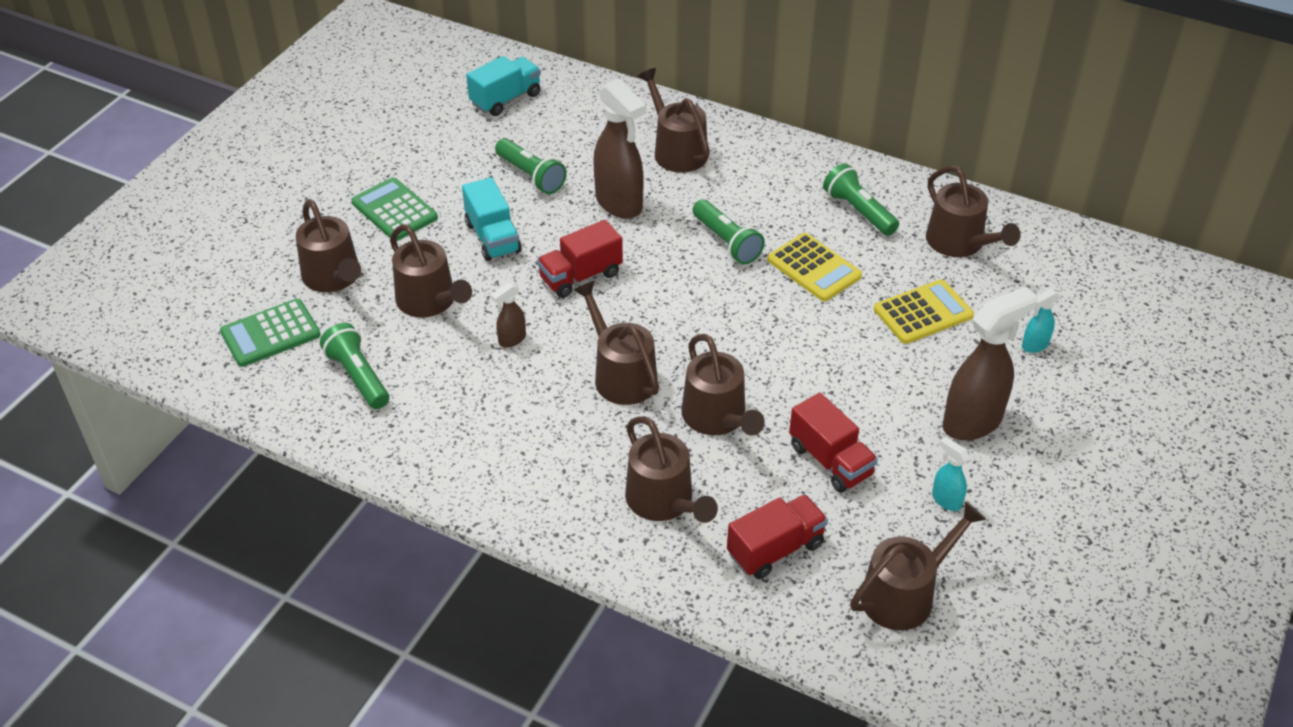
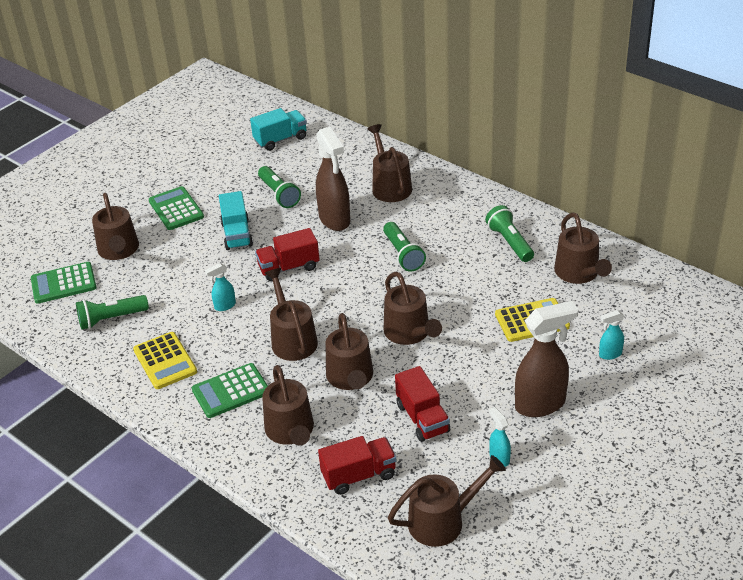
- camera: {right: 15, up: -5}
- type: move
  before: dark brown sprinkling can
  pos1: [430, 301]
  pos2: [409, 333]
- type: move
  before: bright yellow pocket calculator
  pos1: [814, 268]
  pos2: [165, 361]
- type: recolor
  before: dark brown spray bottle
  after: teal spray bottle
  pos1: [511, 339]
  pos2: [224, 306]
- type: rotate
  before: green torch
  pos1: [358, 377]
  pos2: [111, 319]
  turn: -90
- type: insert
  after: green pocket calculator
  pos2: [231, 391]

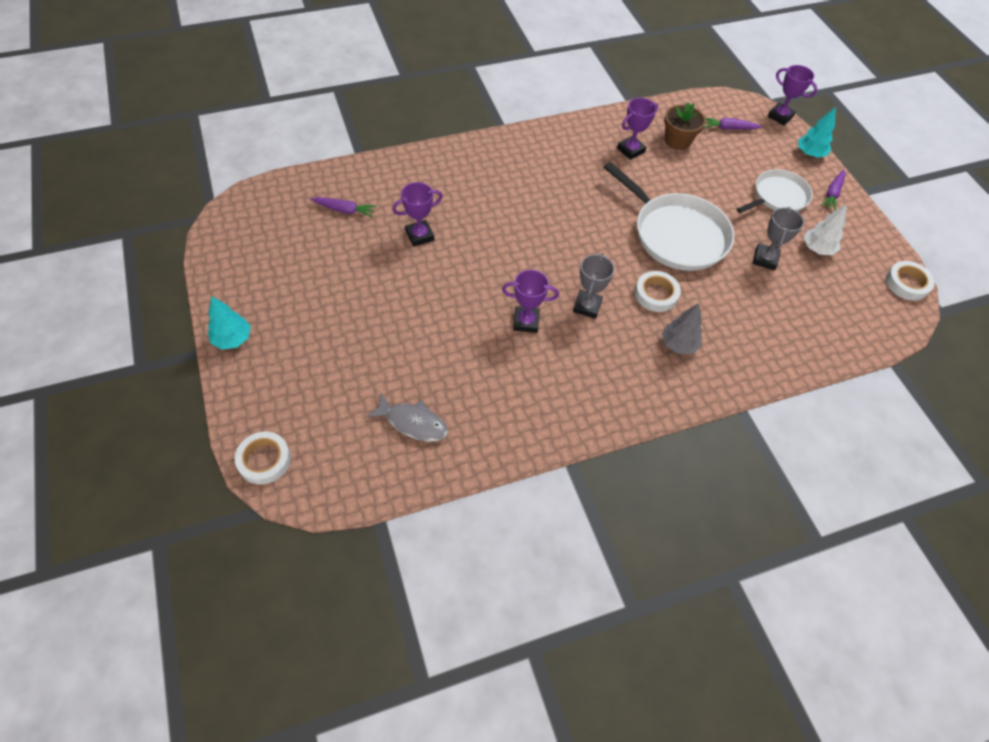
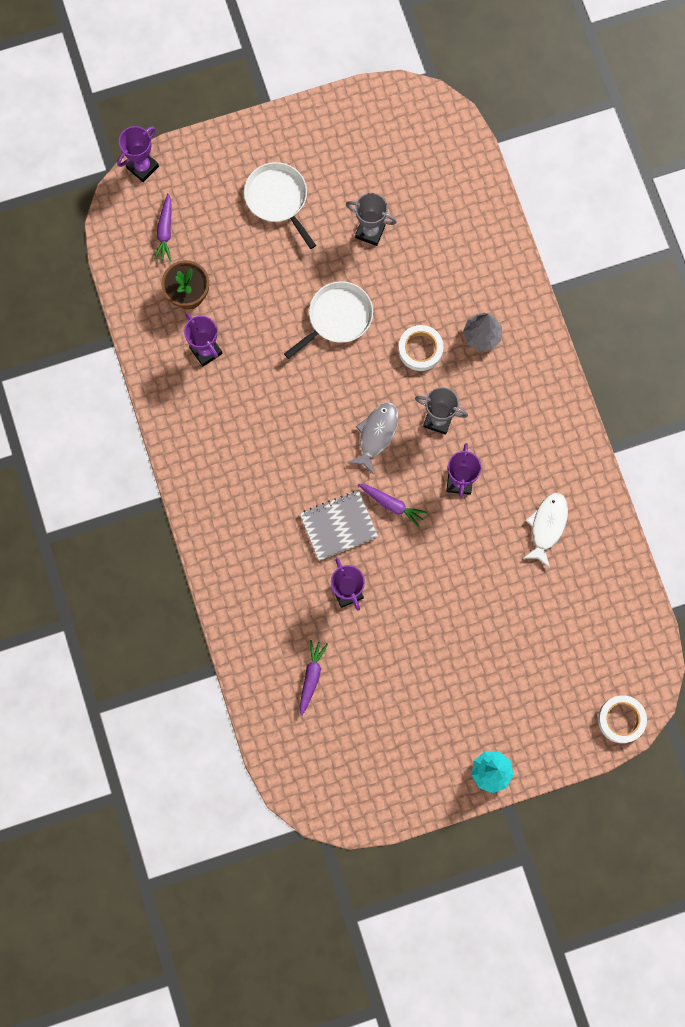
- camera: {right: -85, up: 20}
- type: delete
  before: teal fir tree
  pos1: [809, 154]
- type: resize
  before: pure white skillet
  pos1: [676, 234]
  pos2: [337, 317]
  scale: 0.62
- type: move
  before: purple carrot
  pos1: [832, 194]
  pos2: [392, 505]
- type: delete
  before: pure white fir tree
  pos1: [817, 249]
- type: delete
  before: pure white roll of tape
  pos1: [907, 283]
- type: move
  before: gray fish figure
  pos1: [413, 423]
  pos2: [376, 434]
- type: insert
  after: gray notebook
  pos2: [338, 526]
- type: insert
  after: pure white fish figure
  pos2: [547, 526]

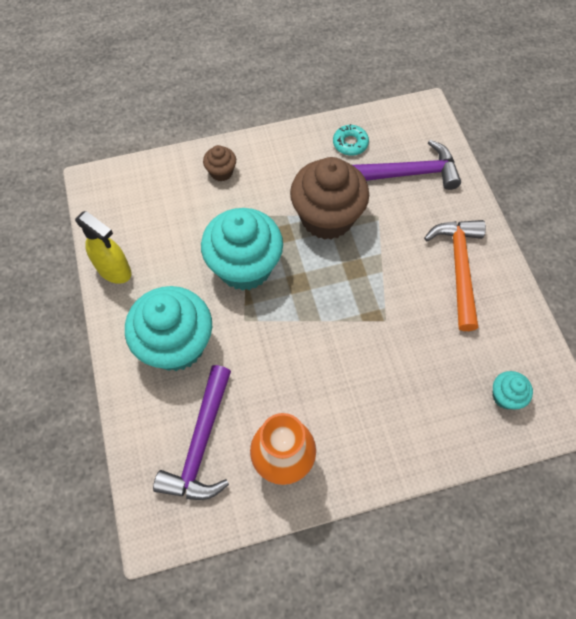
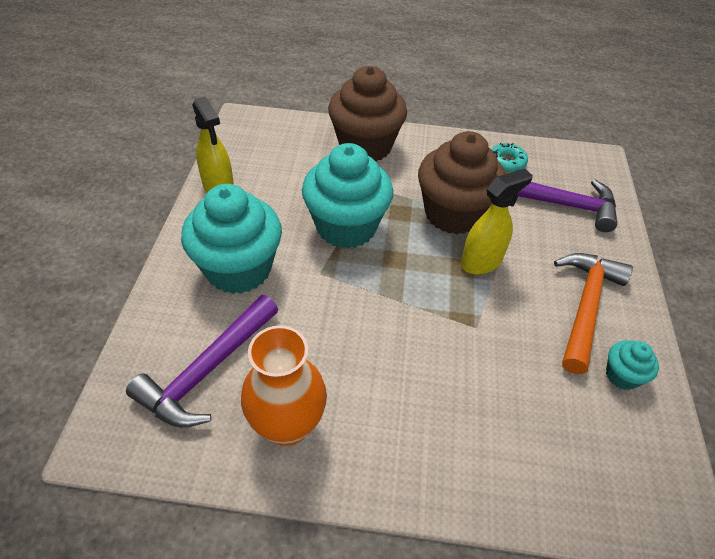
- camera: {right: 20, up: -15}
- type: resize
  before: dark brown muffin
  pos1: [221, 172]
  pos2: [365, 146]
  scale: 2.21
- type: move
  before: teal muffin
  pos1: [505, 396]
  pos2: [622, 375]
- type: insert
  after: bright yellow spray bottle
  pos2: [481, 262]

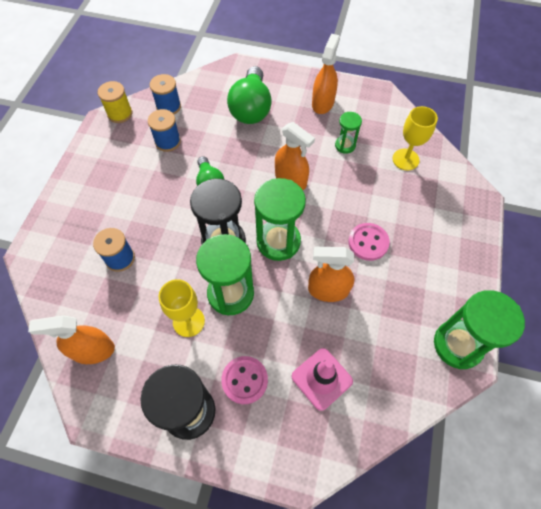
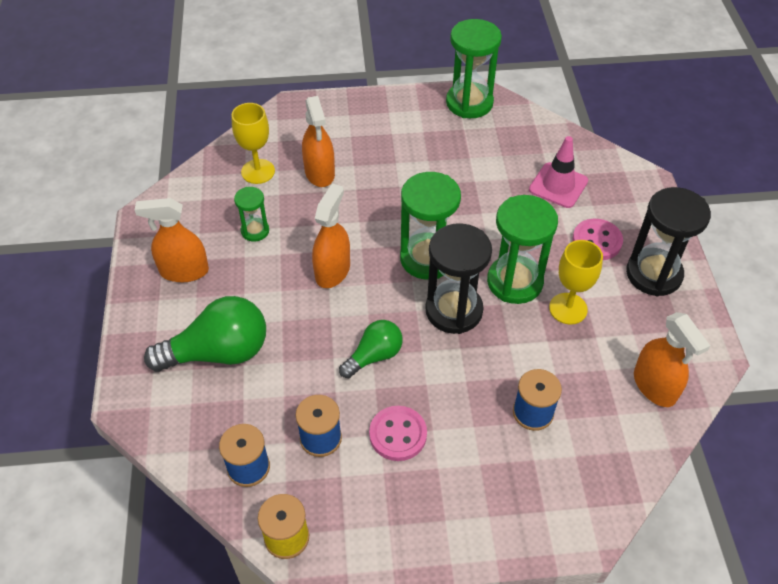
- camera: {right: -110, up: -10}
- type: move
  before: rose-pink sewing button
  pos1: [368, 242]
  pos2: [398, 434]
- type: move
  before: orange-coloured spray bottle
  pos1: [328, 290]
  pos2: [320, 173]

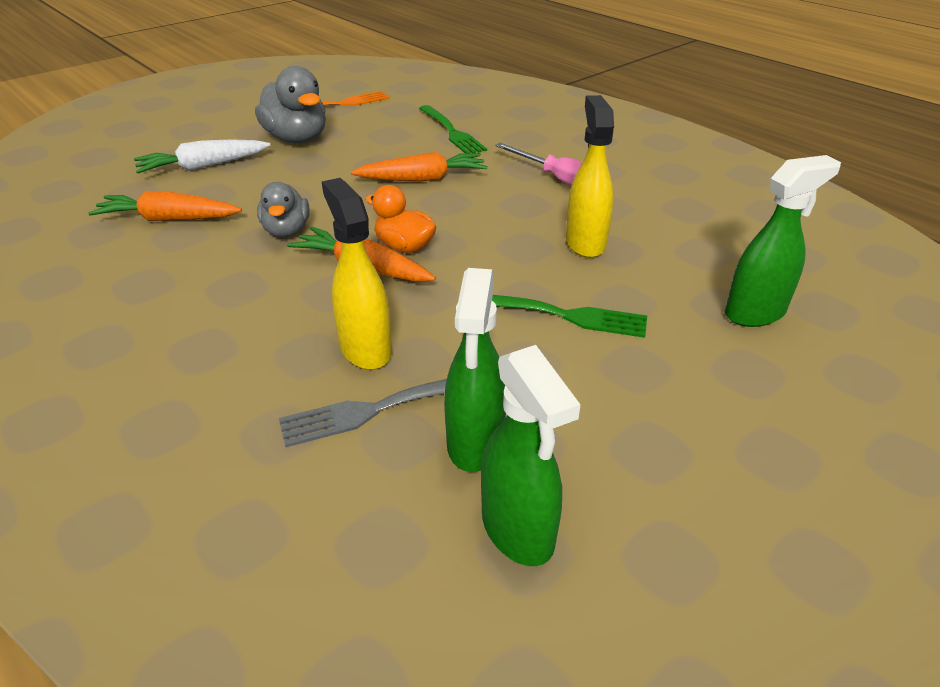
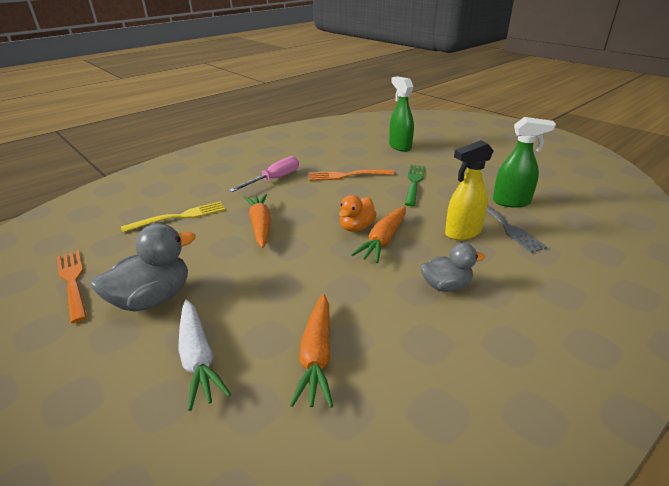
- camera: {right: -90, up: -5}
- type: replace
  before: bright yellow spray bottle
  after: orange-coloured fork
  pos1: [585, 243]
  pos2: [347, 175]
- type: recolor
  before: green fork
  after: bright yellow fork
  pos1: [451, 132]
  pos2: [179, 217]
- type: move
  before: gray rubber duck
  pos1: [286, 231]
  pos2: [446, 286]
- type: delete
  before: green spray bottle
  pos1: [518, 530]

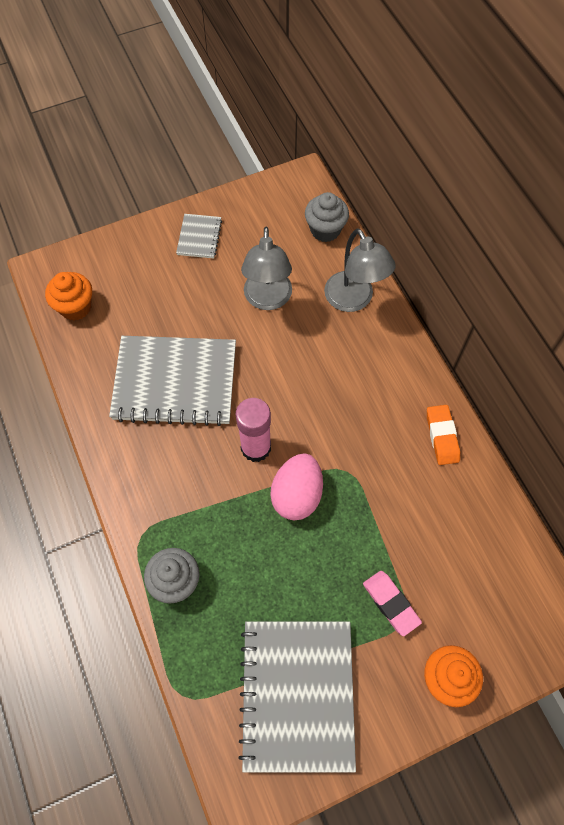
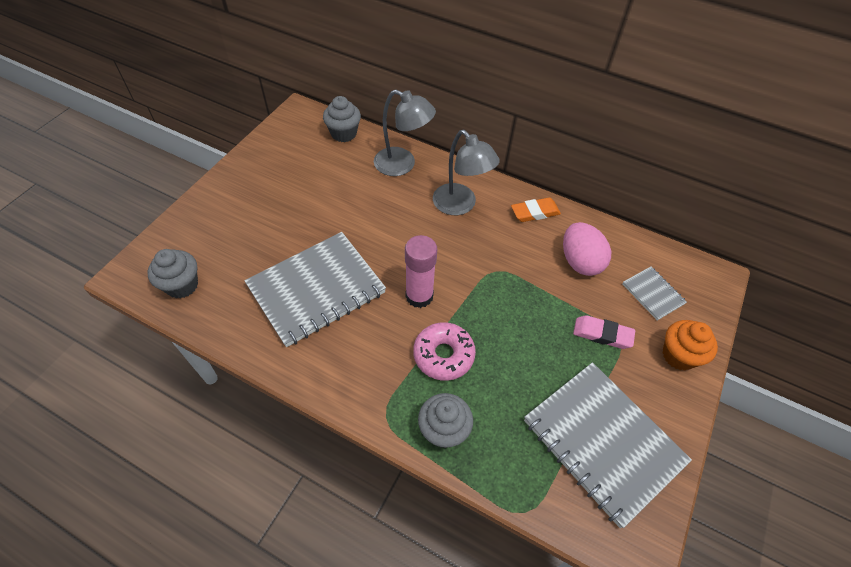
- camera: {right: -40, up: -10}
- type: move
  before: gray notebook
  pos1: [199, 237]
  pos2: [653, 294]
- type: move
  before: gray desk lamp
  pos1: [267, 299]
  pos2: [460, 205]
- type: recolor
  before: orange-coloured muffin
  after: gray muffin
  pos1: [75, 307]
  pos2: [182, 285]
- type: rotate
  before: orange-coloured gum eraser
  pos1: [442, 436]
  pos2: [535, 212]
  turn: -60
- type: move
  before: rose-pink toy egg
  pos1: [297, 495]
  pos2: [580, 262]
- type: insert
  after: rose-pink glazed donut
  pos2: [443, 355]

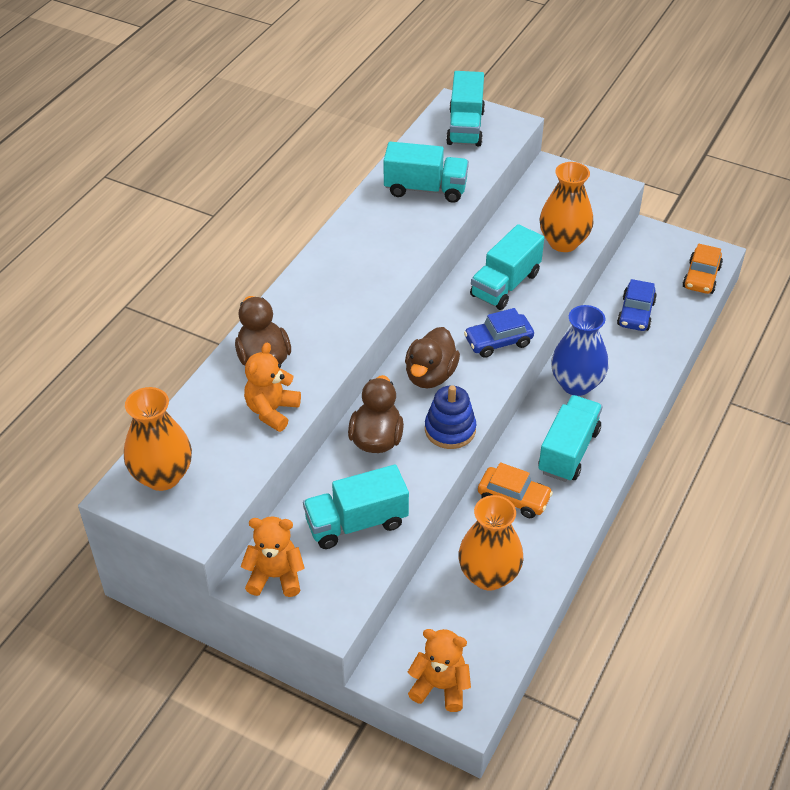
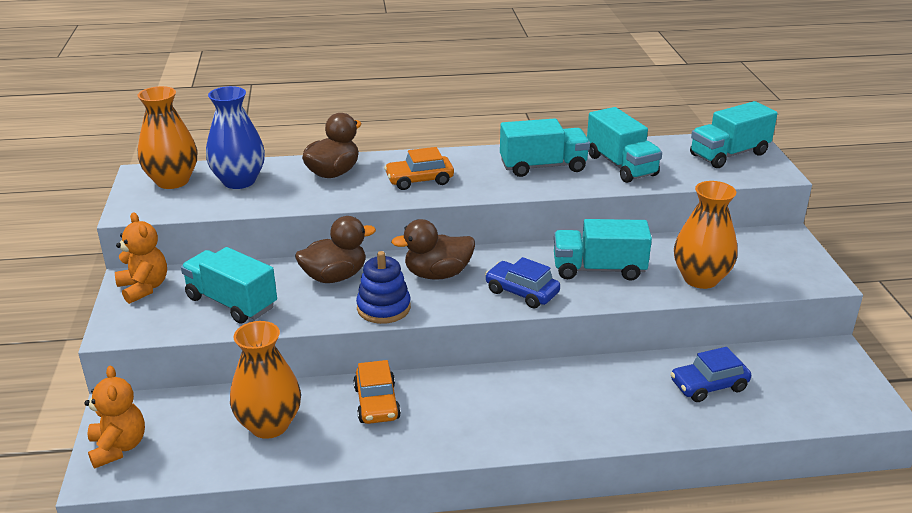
- camera: {right: 55, up: -15}
- type: move
  before: orange-coloured car
  pos1: [701, 277]
  pos2: [419, 180]
- type: move
  before: cobalt tall vase
  pos1: [576, 384]
  pos2: [239, 181]
- type: delete
  before: orange-coloured teddy bear
  pos1: [272, 411]
- type: move
  before: teal toy truck
  pos1: [568, 451]
  pos2: [543, 166]

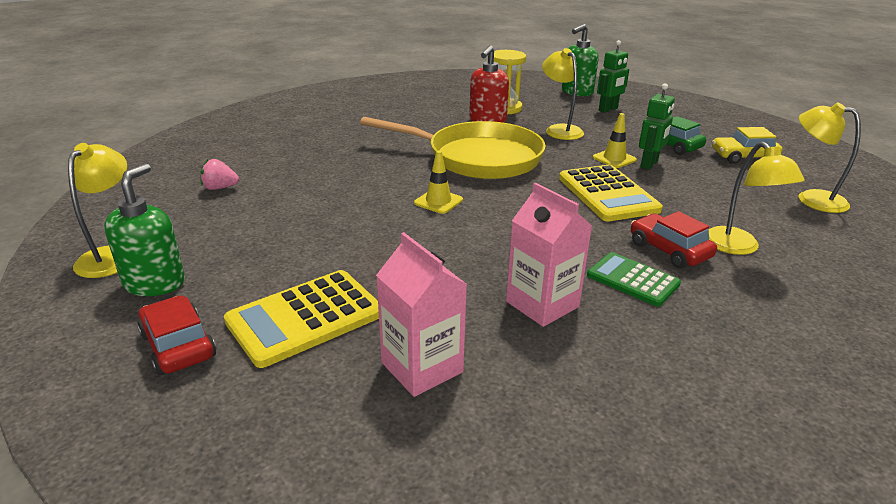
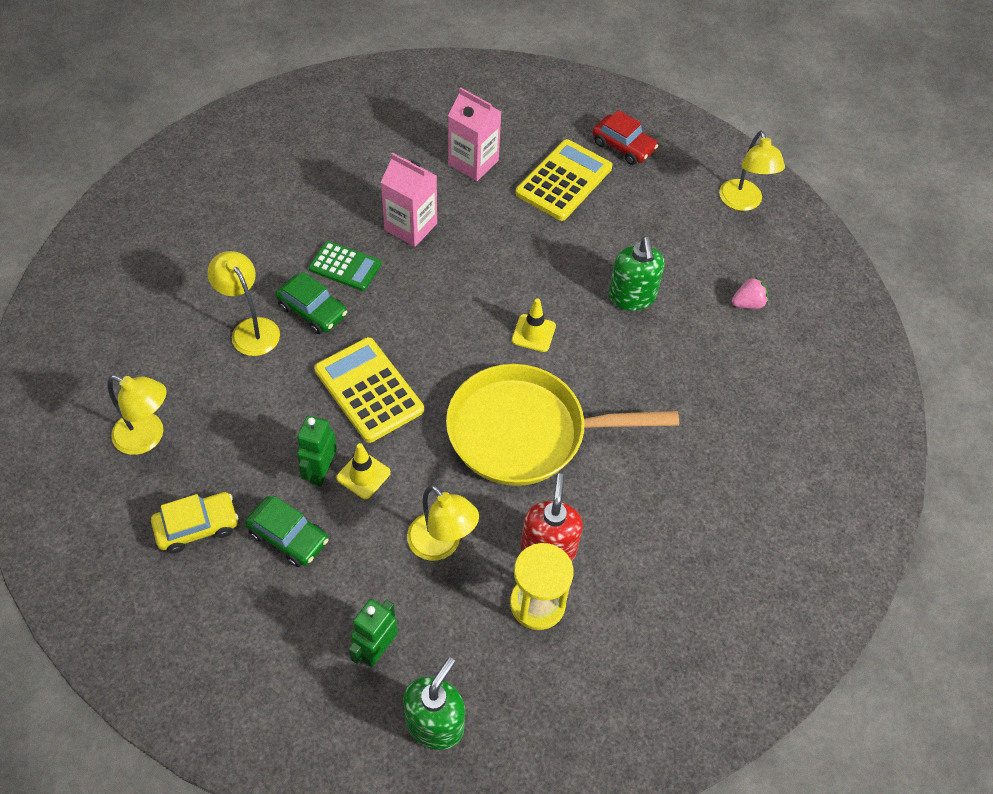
- camera: {right: 160, up: 25}
- type: move
  before: green soap dispenser
  pos1: [155, 283]
  pos2: [632, 297]
- type: recolor
  before: crimson car
  after: green car
  pos1: [669, 250]
  pos2: [313, 310]

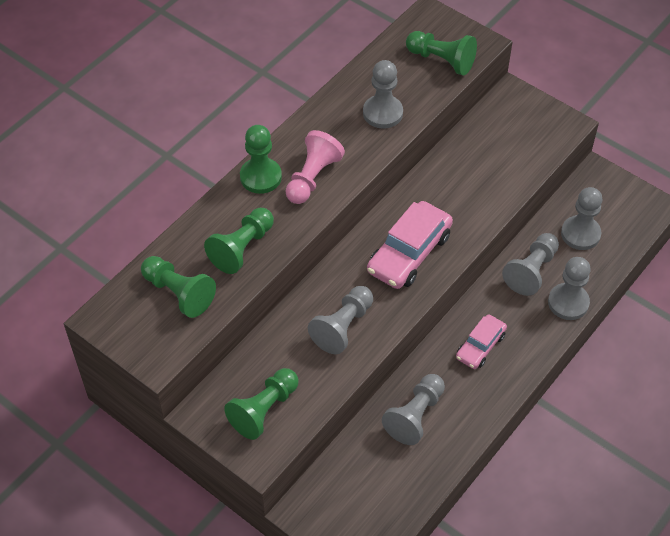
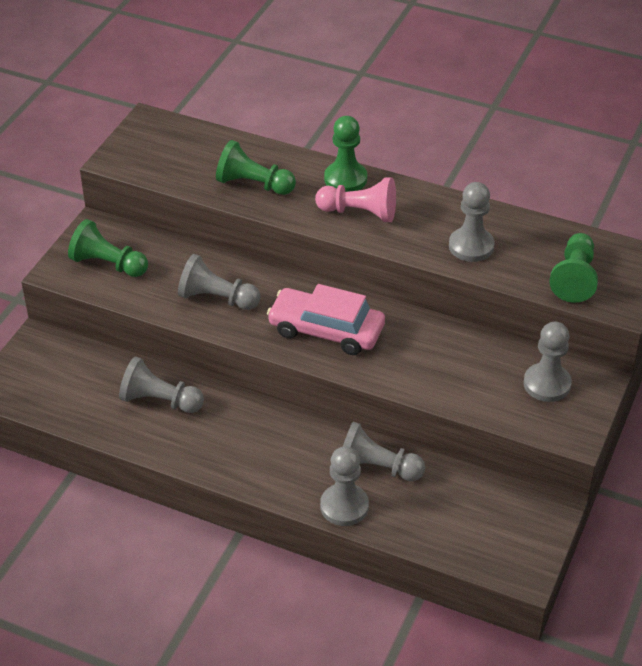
- camera: {right: 75, up: -10}
- type: move
  before: gray game pawn
  pos1: [580, 234]
  pos2: [547, 384]
- type: delete
  before: green game pawn
  pos1: [178, 293]
- type: delete
  before: rose-pink car
  pos1: [480, 346]

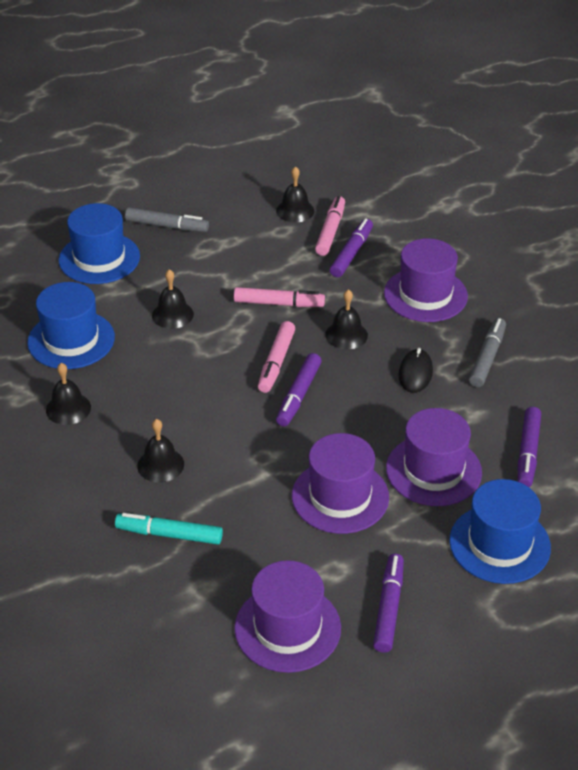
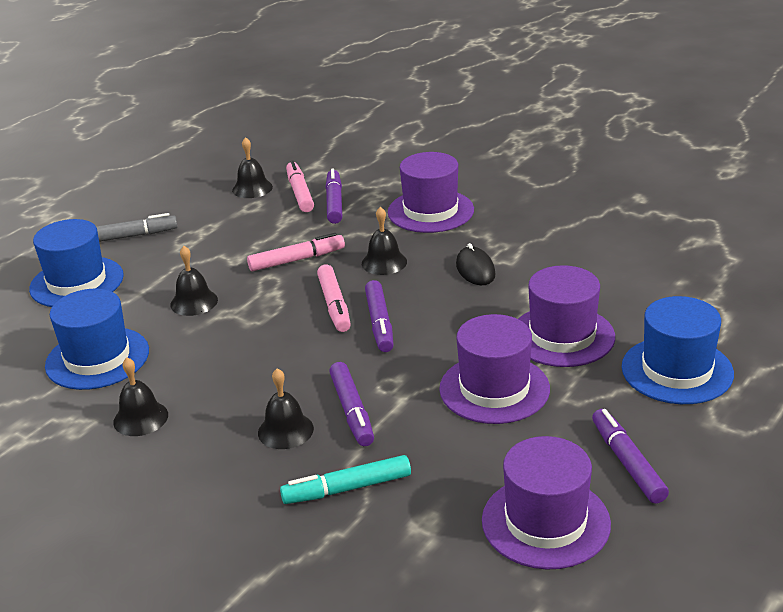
- camera: {right: -25, up: -10}
- type: delete
  before: gray marker pen
  pos1: [487, 358]
- type: move
  before: purple marker pen
  pos1: [528, 452]
  pos2: [352, 410]

